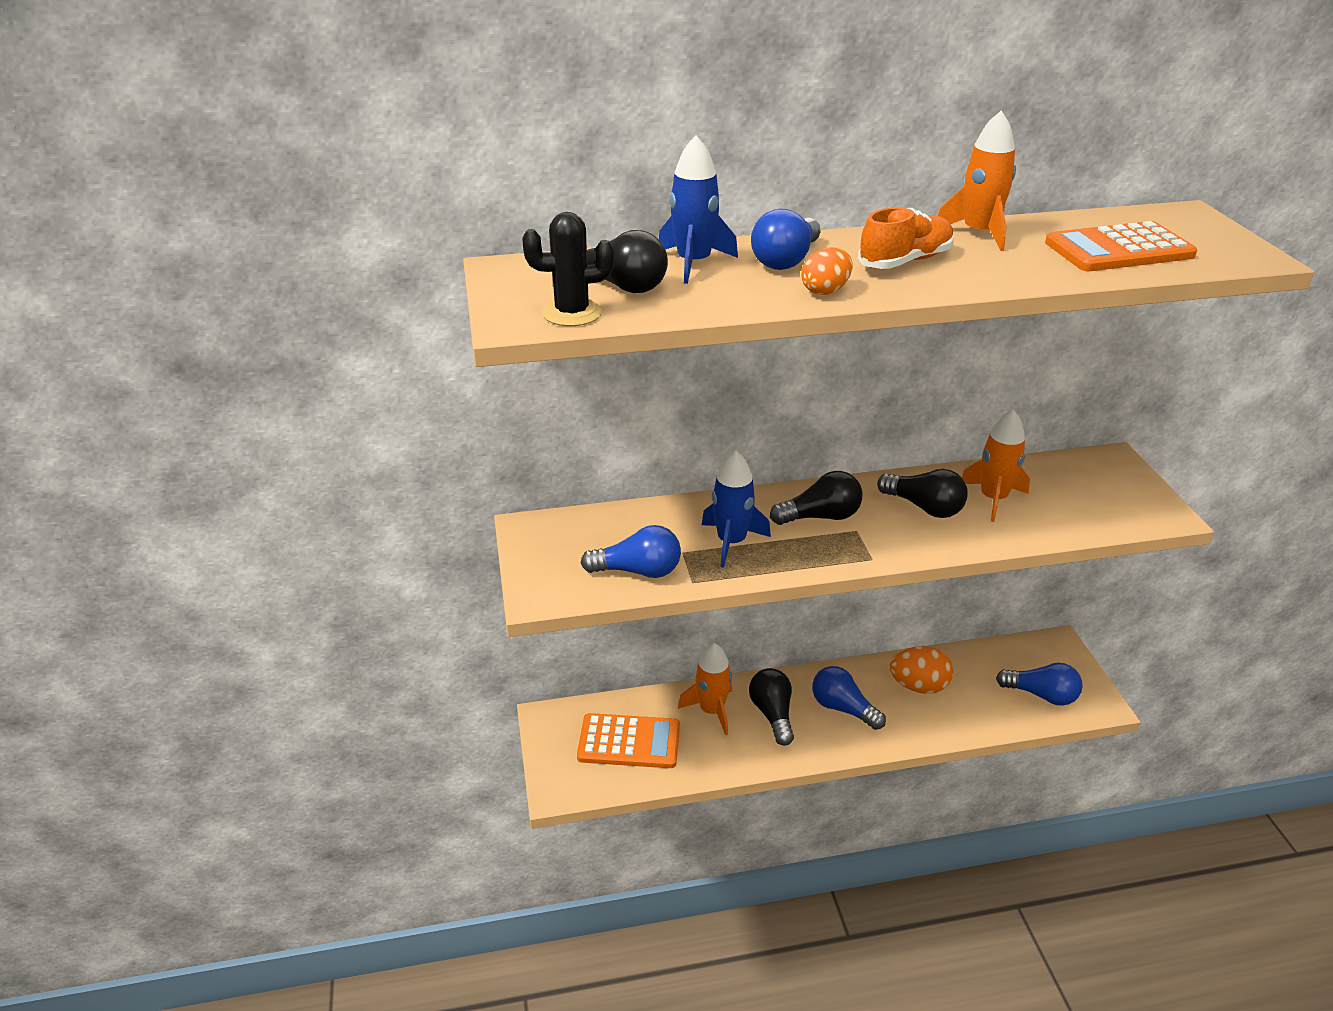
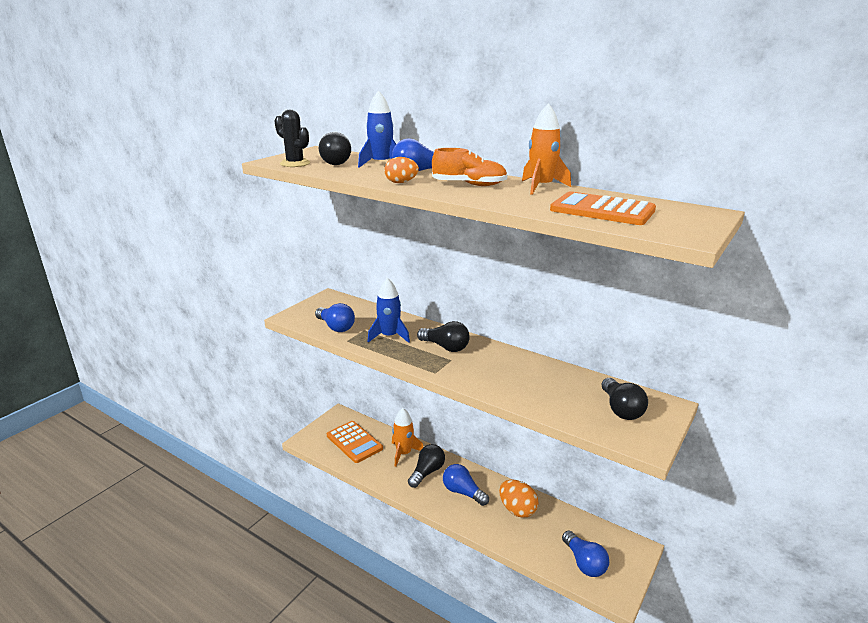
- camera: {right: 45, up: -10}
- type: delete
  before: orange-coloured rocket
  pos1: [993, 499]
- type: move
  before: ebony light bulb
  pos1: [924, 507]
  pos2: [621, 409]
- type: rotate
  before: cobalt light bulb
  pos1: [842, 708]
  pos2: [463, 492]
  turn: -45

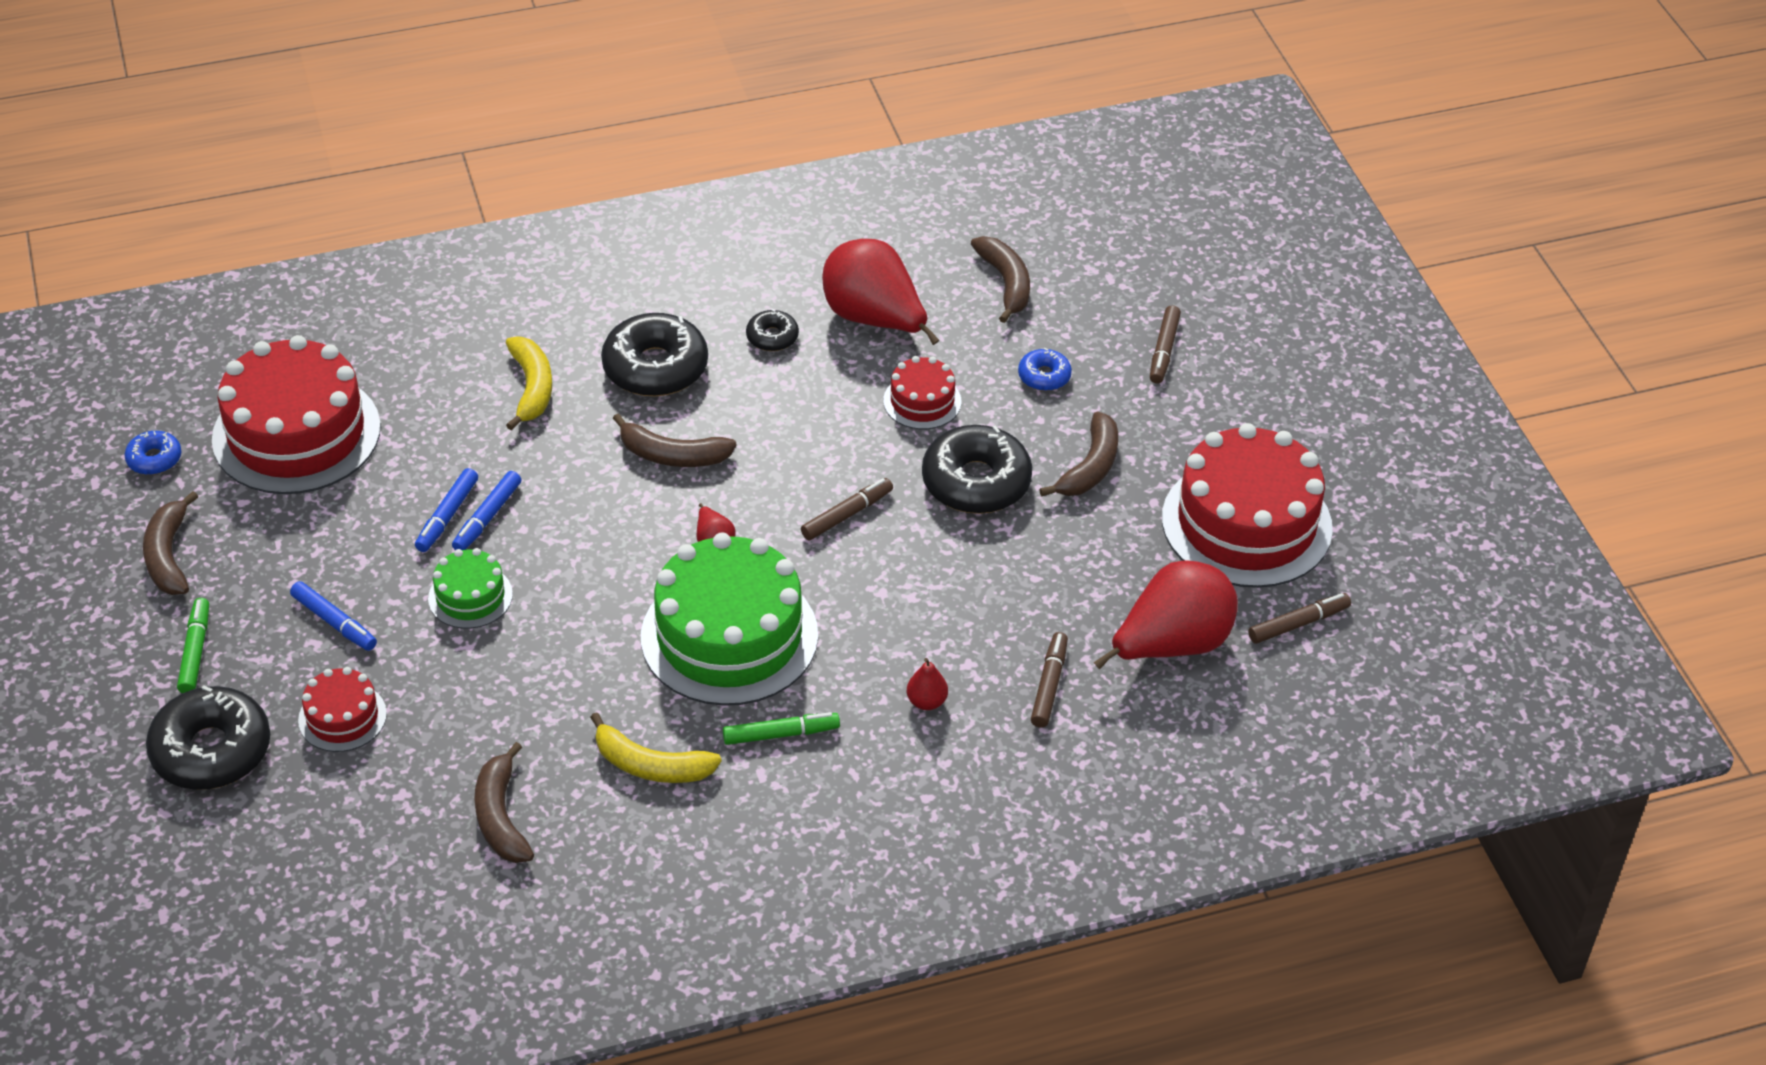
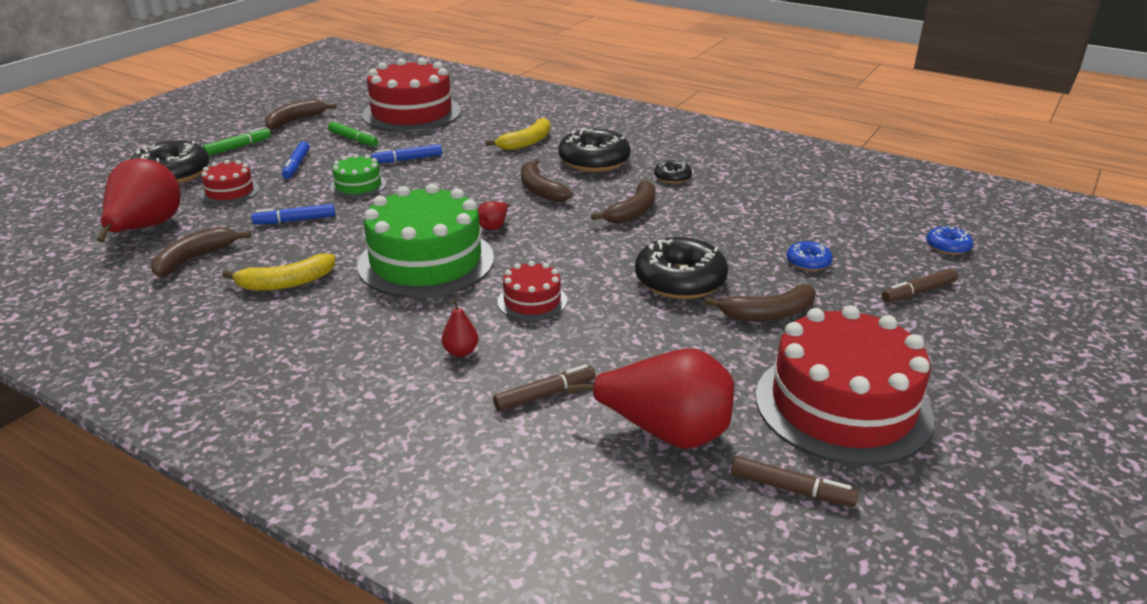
- camera: {right: 50, up: -15}
- type: move
  before: dark brown toy banana
  pos1: [1006, 283]
  pos2: [633, 211]
- type: move
  before: crimson toy pear
  pos1: [874, 320]
  pos2: [146, 228]
- type: move
  before: crimson gateau
  pos1: [922, 401]
  pos2: [532, 301]
- type: move
  before: cobalt glazed donut
  pos1: [154, 459]
  pos2: [947, 247]
- type: move
  before: cobalt marker pen
  pos1: [487, 517]
  pos2: [295, 220]
- type: delete
  before: dark brown marker pen
  pos1: [847, 515]
- type: rotate
  before: bright yellow toy banana
  pos1: [650, 765]
  pos2: [286, 283]
  turn: -90
- type: move
  before: green marker pen
  pos1: [781, 734]
  pos2: [353, 139]

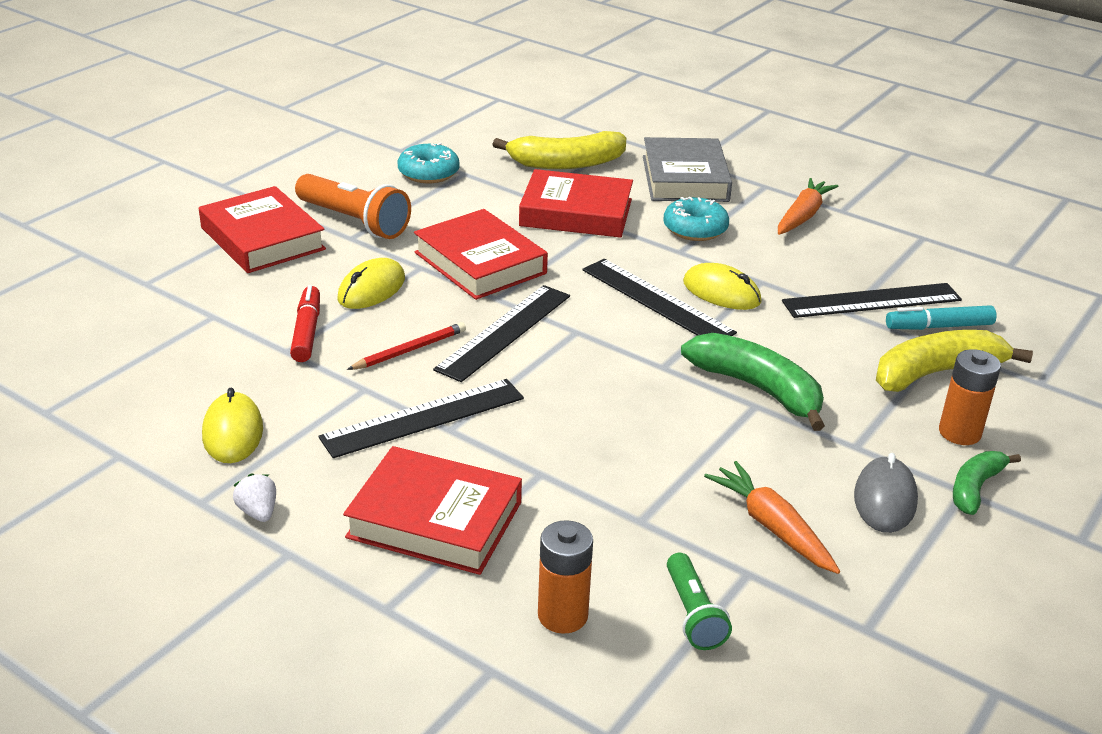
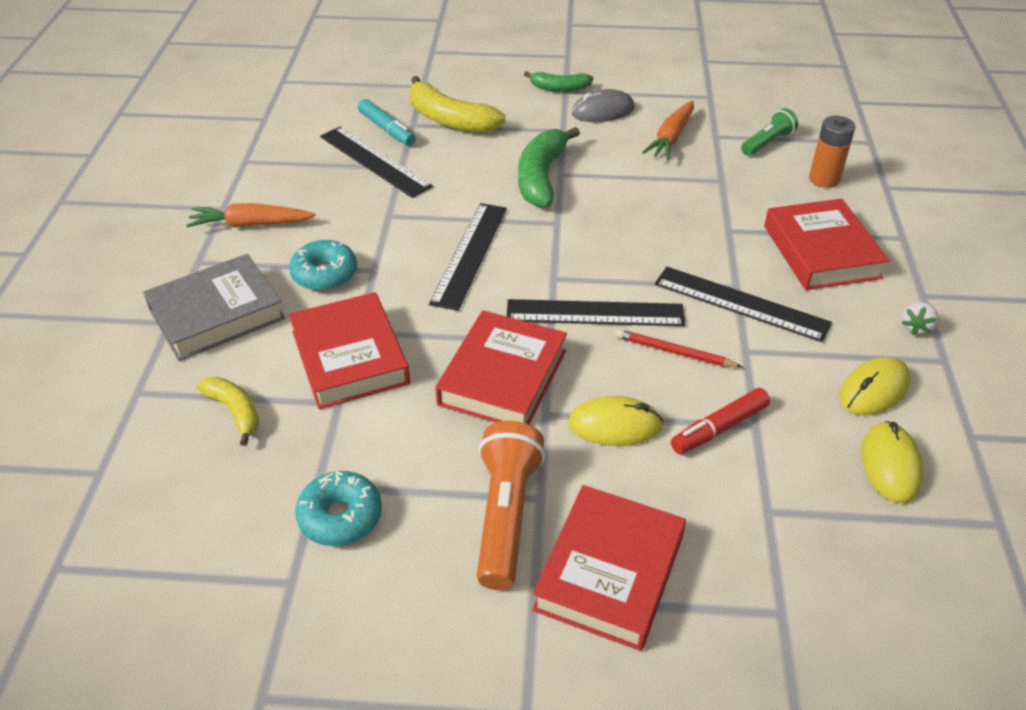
- camera: {right: -120, up: 10}
- type: resize
  before: bright yellow toy banana
  pos1: [566, 163]
  pos2: [235, 412]
  scale: 0.59
- type: move
  before: bright yellow PC mouse
  pos1: [721, 292]
  pos2: [890, 465]
- type: delete
  before: orange-coloured battery
  pos1: [959, 433]

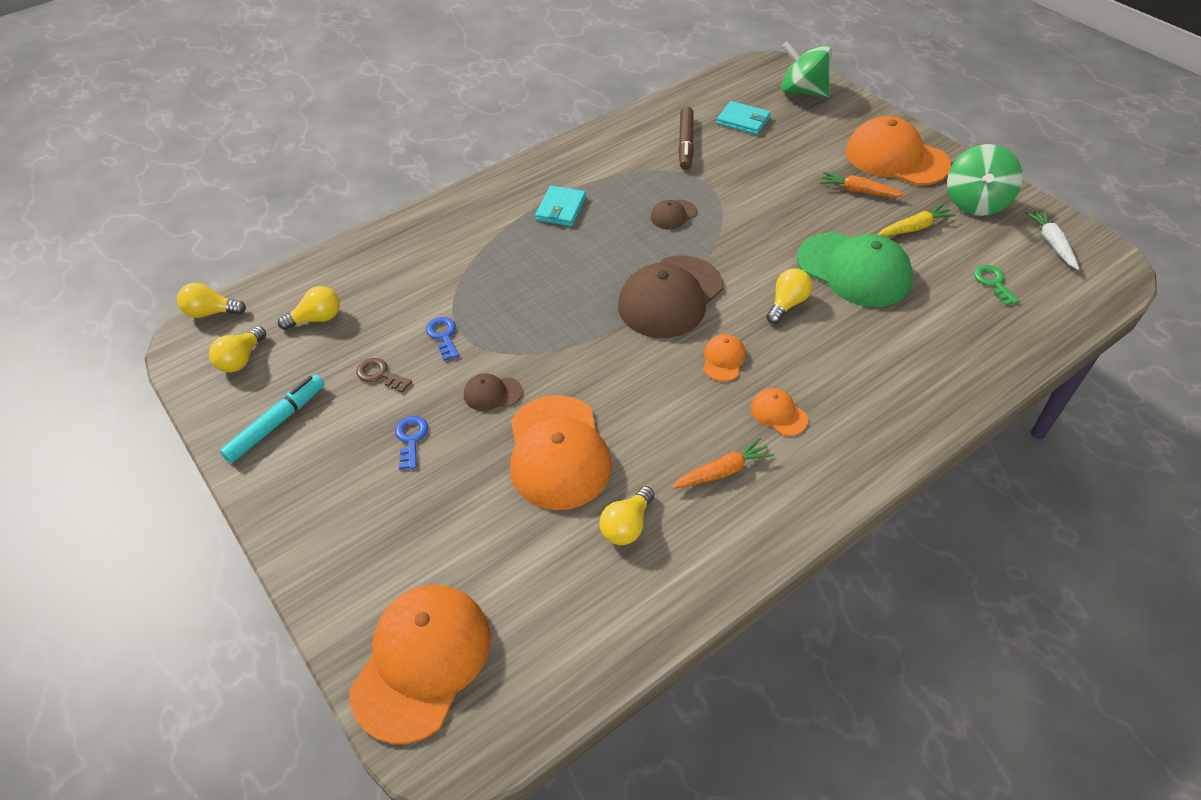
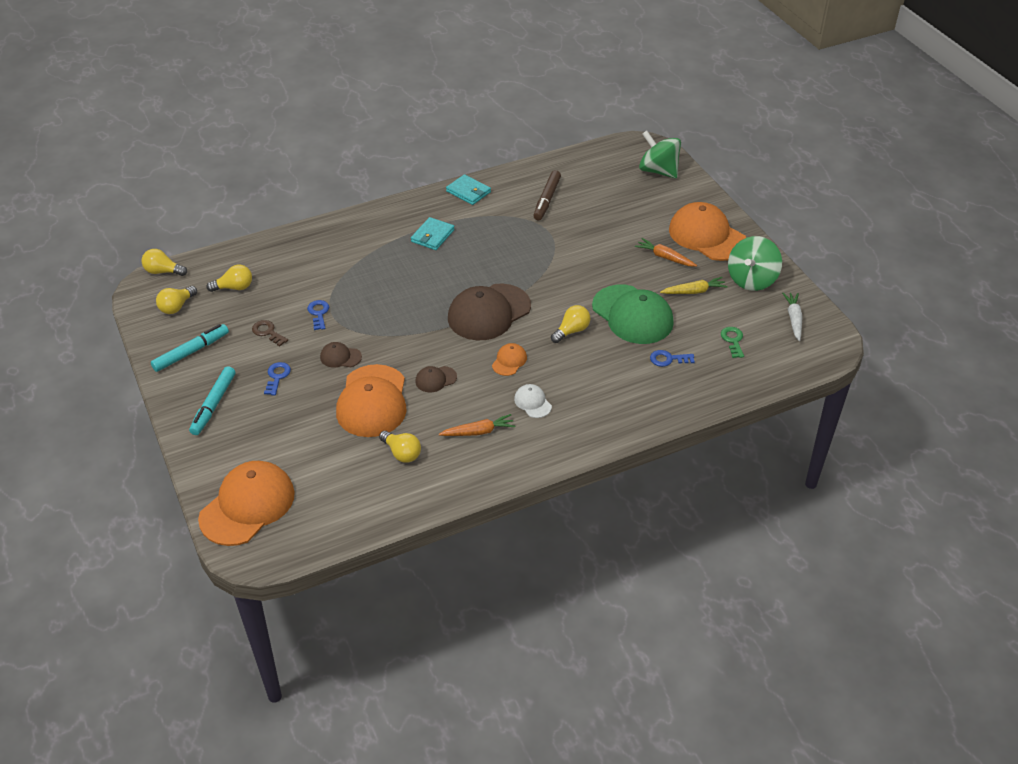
- camera: {right: 10, up: -5}
- type: move
  before: teal card wallet
  pos1: [743, 121]
  pos2: [468, 192]
- type: move
  before: dark brown cap
  pos1: [673, 215]
  pos2: [435, 379]
- type: recolor
  before: orange-coloured cap
  after: pure white cap
  pos1: [778, 413]
  pos2: [532, 402]
- type: rotate
  before: bright yellow light bulb
  pos1: [627, 526]
  pos2: [402, 453]
  turn: -90
- type: insert
  after: cobalt key
  pos2: [668, 359]
- type: insert
  after: teal marker pen
  pos2: [213, 405]

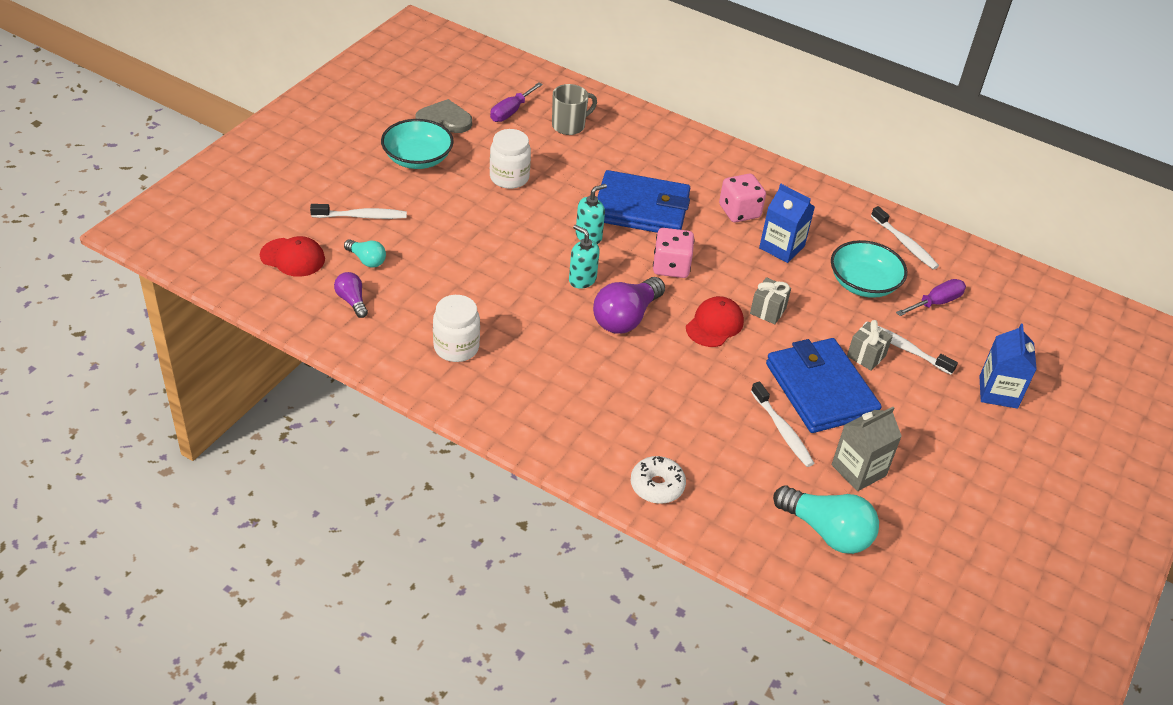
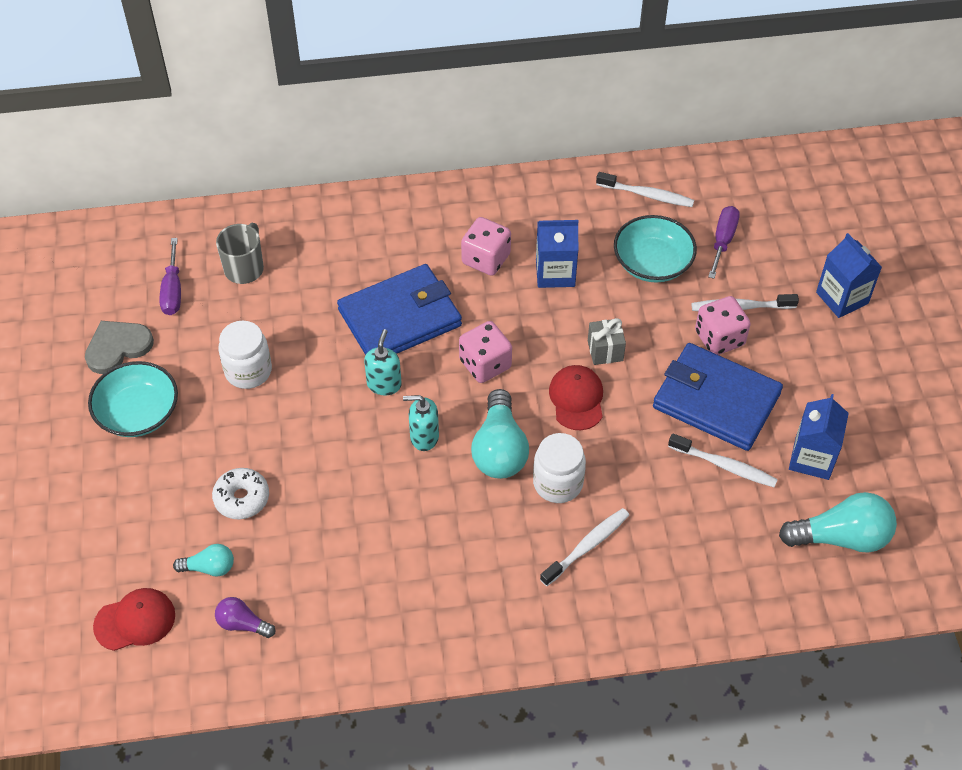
- camera: {right: -35, up: 10}
- type: move
  before: pure white tooth brush
  pos1: [362, 216]
  pos2: [587, 546]
- type: recolor
  before: purple light bulb
  after: teal light bulb
  pos1: [626, 318]
  pos2: [499, 449]
- type: move
  before: pure white preserve jar
  pos1: [456, 347]
  pos2: [558, 483]
- type: replace
  before: gray wrapped gift
  after: rose-pink game die
  pos1: [866, 356]
  pos2: [719, 338]
- type: recolor
  before: gray milk carton
  after: cobalt milk carton
  pos1: [858, 470]
  pos2: [812, 458]
- type: move
  before: pure white glazed donut
  pos1: [657, 486]
  pos2: [242, 498]

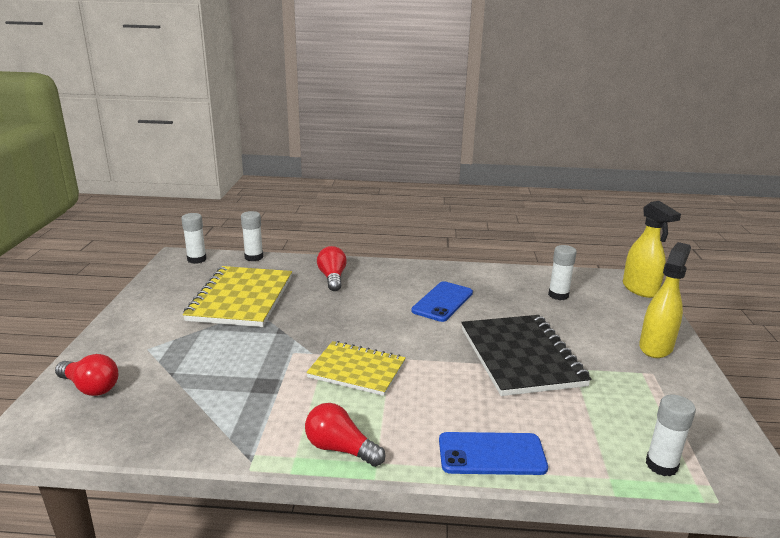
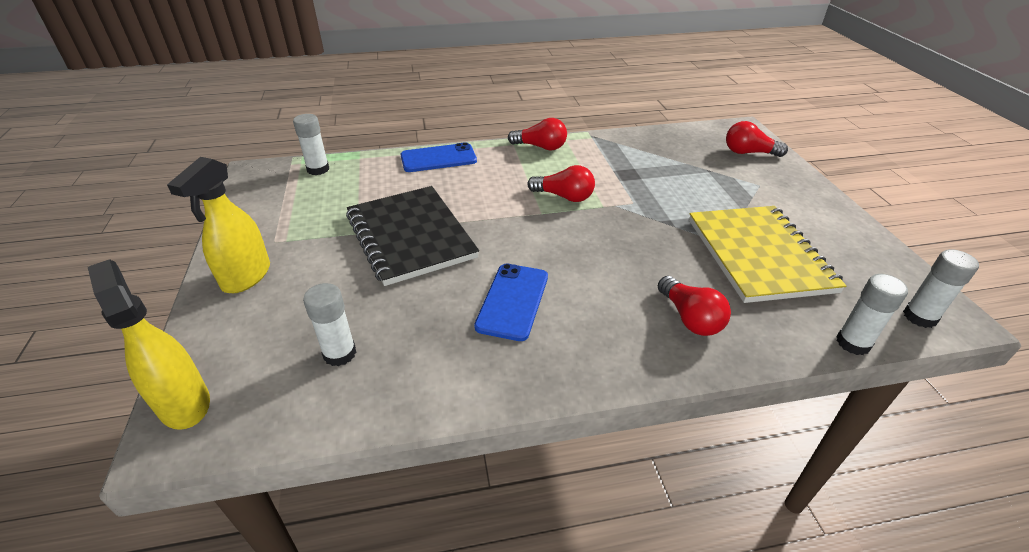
- camera: {right: 165, up: 15}
- type: replace
  before: bright yellow notebook
  after: crimson light bulb
  pos1: [357, 370]
  pos2: [564, 196]

